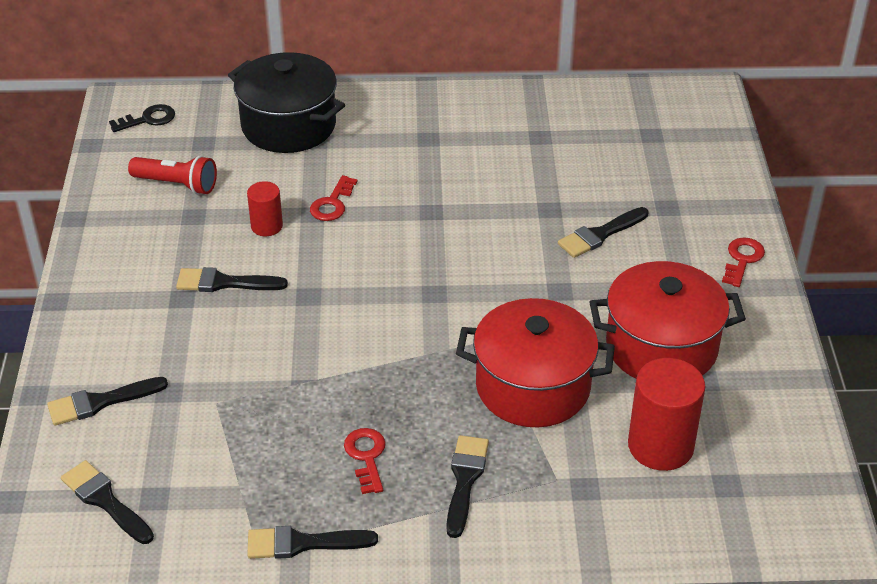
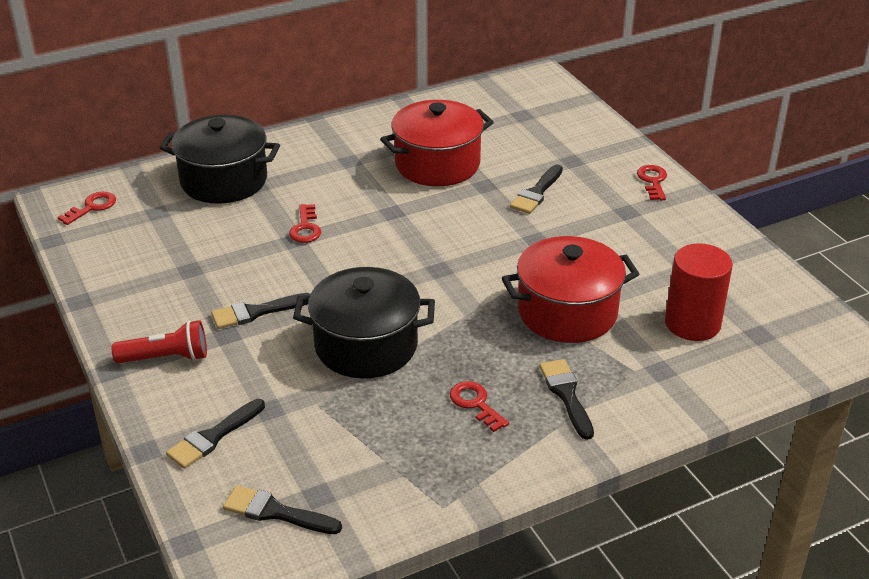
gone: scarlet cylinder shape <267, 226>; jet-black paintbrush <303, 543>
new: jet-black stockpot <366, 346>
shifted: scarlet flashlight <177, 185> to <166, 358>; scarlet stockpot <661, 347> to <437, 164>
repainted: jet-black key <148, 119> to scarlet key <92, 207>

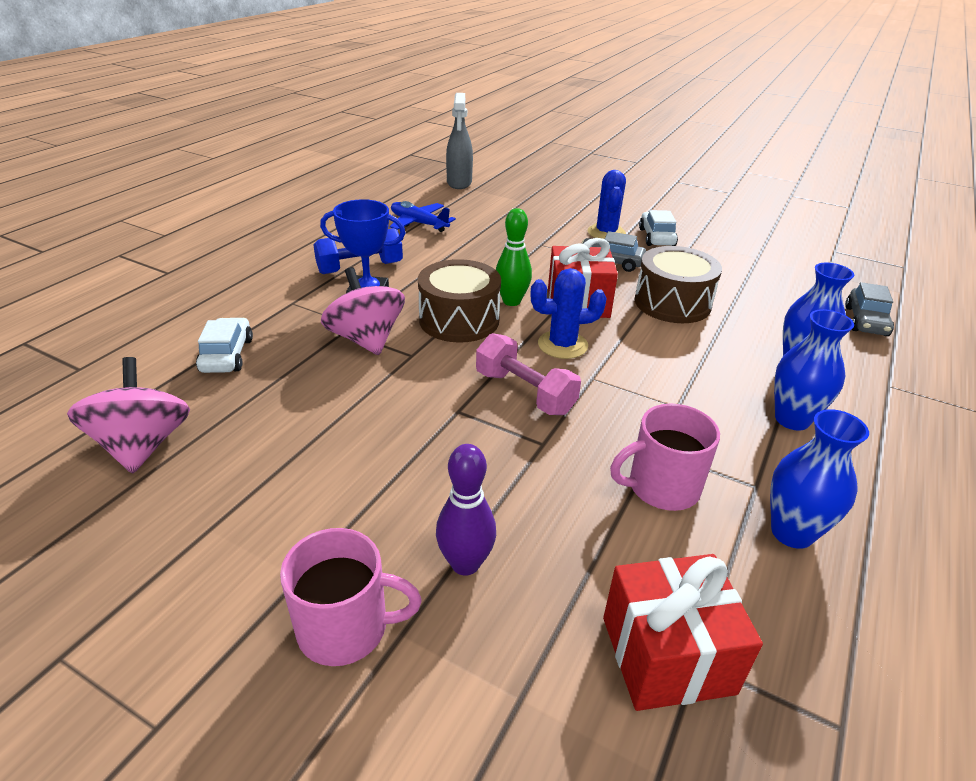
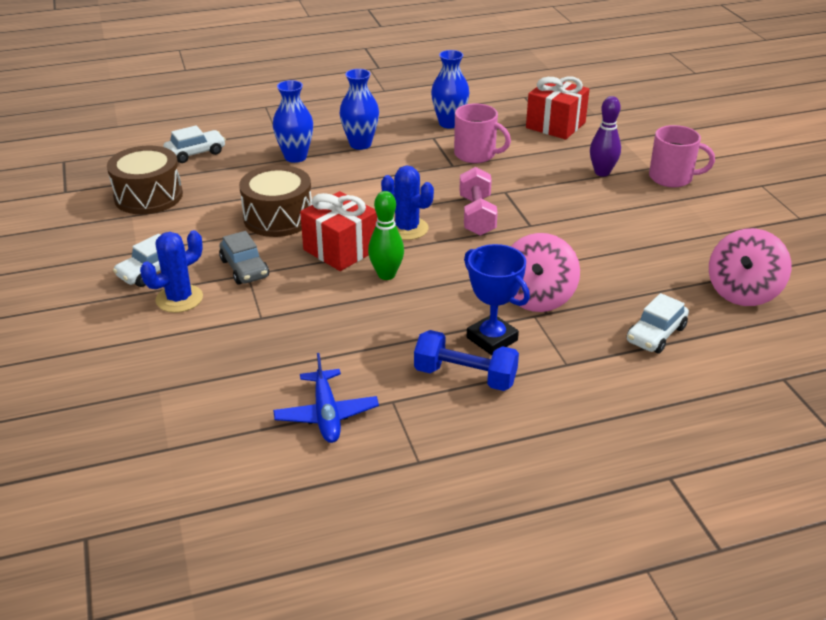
gone: ash-grey spray bottle <459, 183>
shifted: dark brown snare drum <459, 320> to <148, 196>
repainted: ash-grey car <866, 321> to pure white car <195, 153>
rotated: rosy tea mug <345, 628> = <672, 178> 150 degrees clockwise

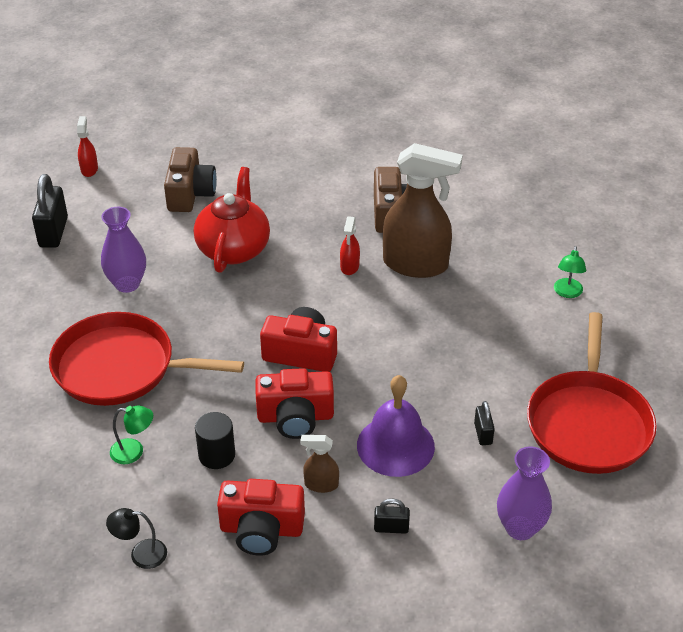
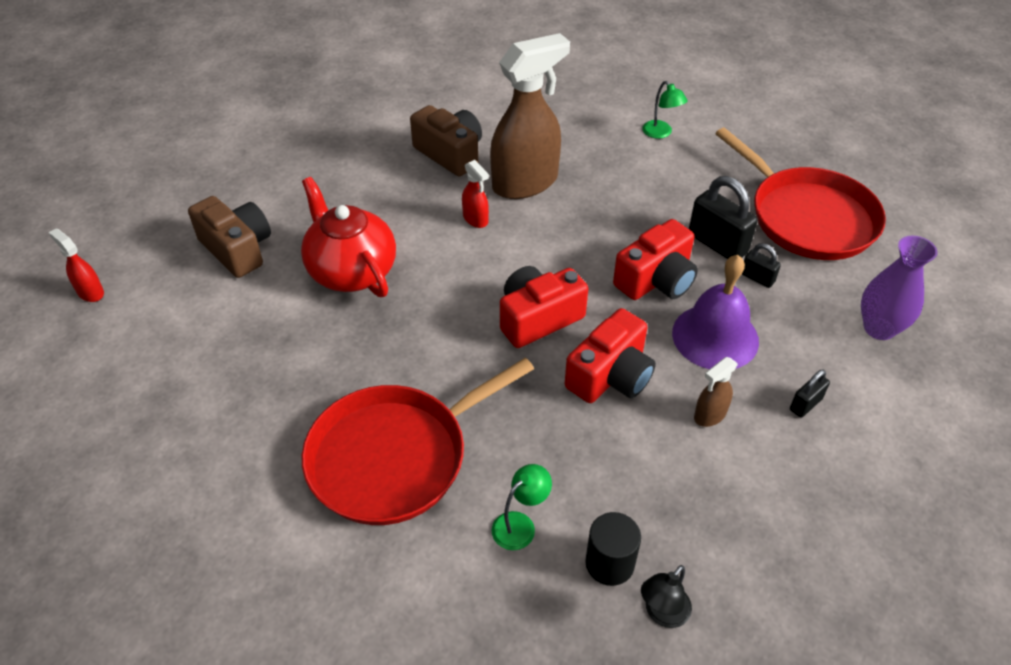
gone: violet tall vase <127, 284>
shifted: jet-black cylinder shape <216, 455> to <609, 563>; scarlet camera <261, 529> to <656, 280>; jet-black padlock <53, 232> to <717, 244>

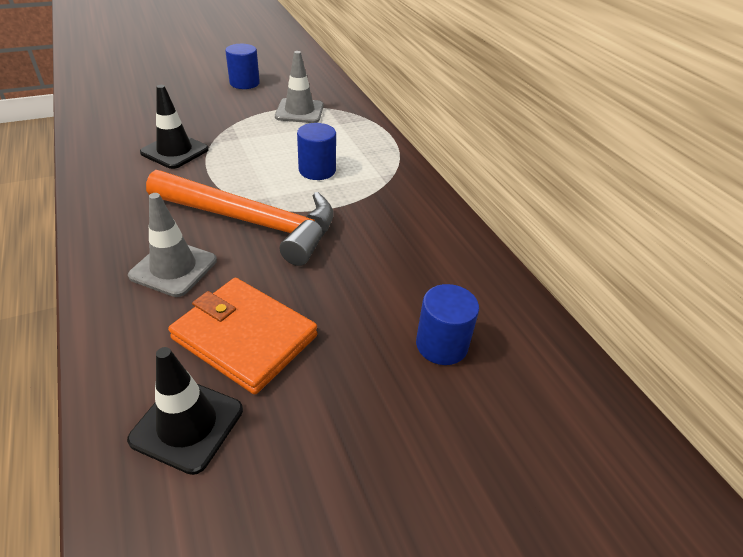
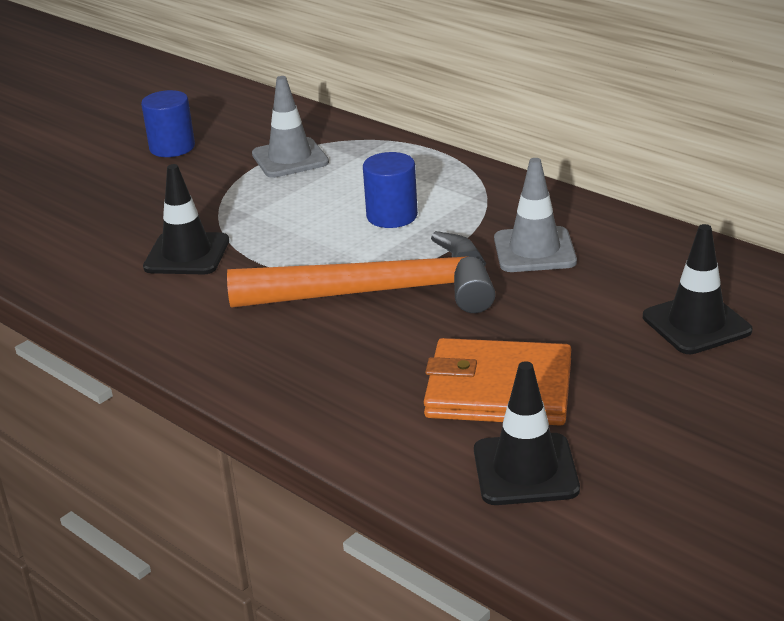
shifted: ash-grey safety cone <173, 268> to <534, 250>
swapped: blue cylinder shape <441, 345> to jet-black safety cone <696, 324>

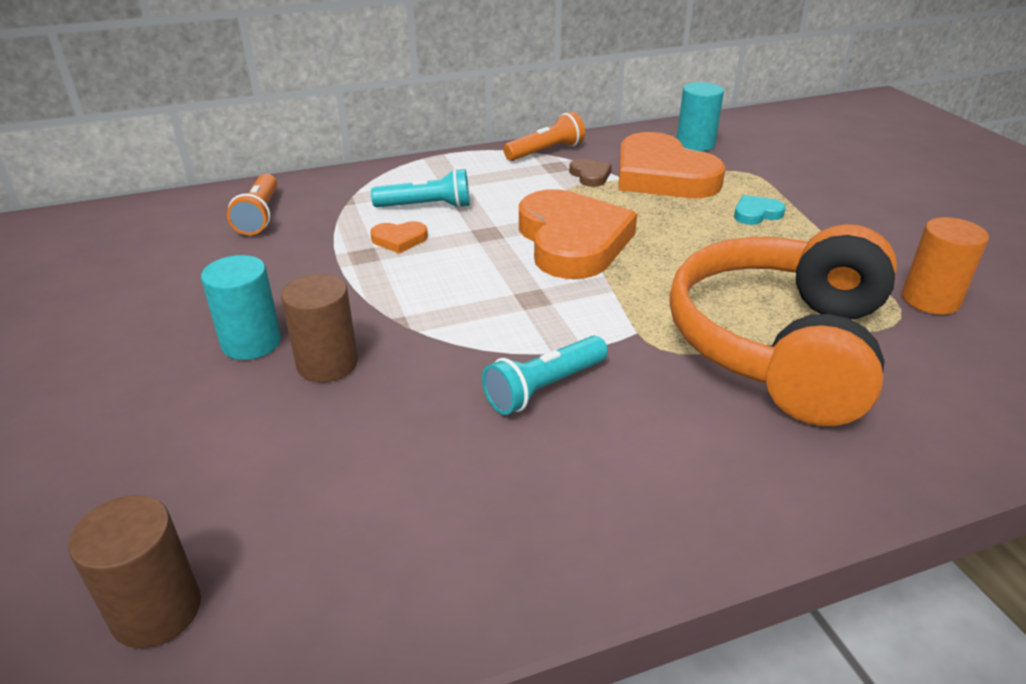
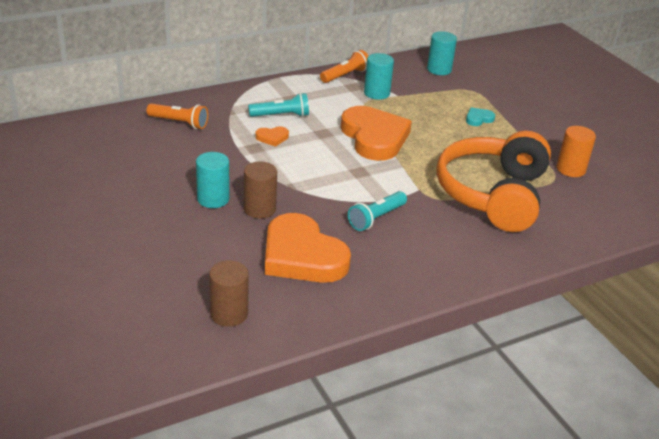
shifted: bright orange heart shape <662, 175> to <302, 256>
swapped: dark brown heart shape <590, 175> to teal cylinder shape <376, 93>
rotated: bright orange flashlight <259, 216> = <179, 123> 60 degrees counterclockwise

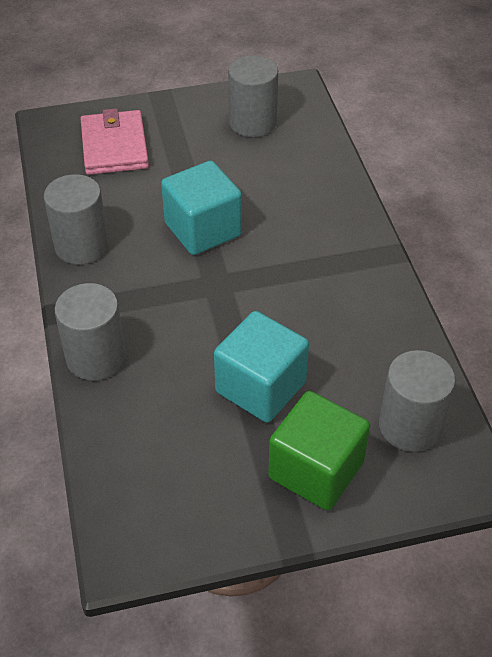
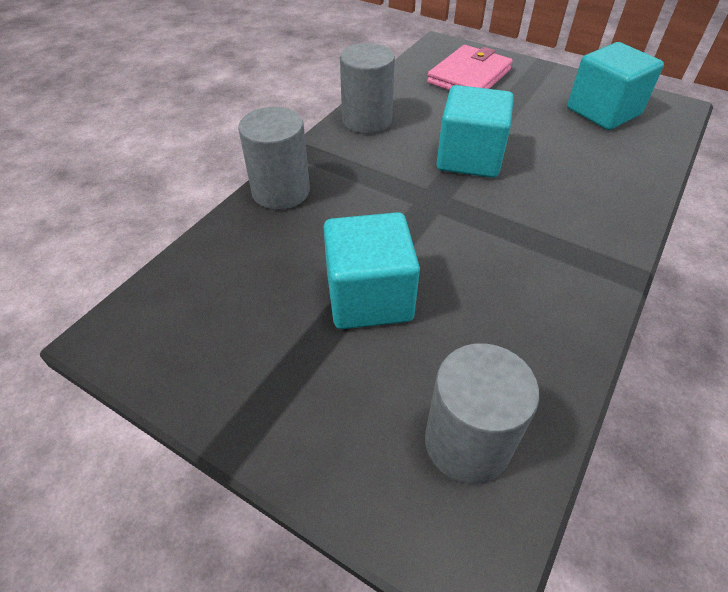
gone: emerald solid cube <316, 470>
swapped: ash-grey cylinder shape <252, 122> to teal solid cube <603, 111>

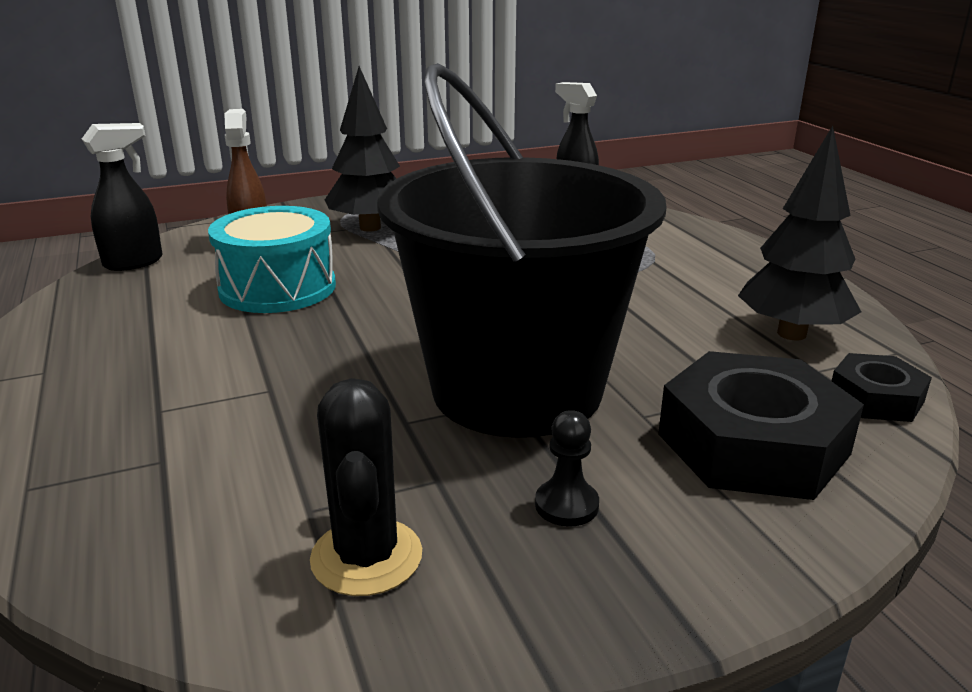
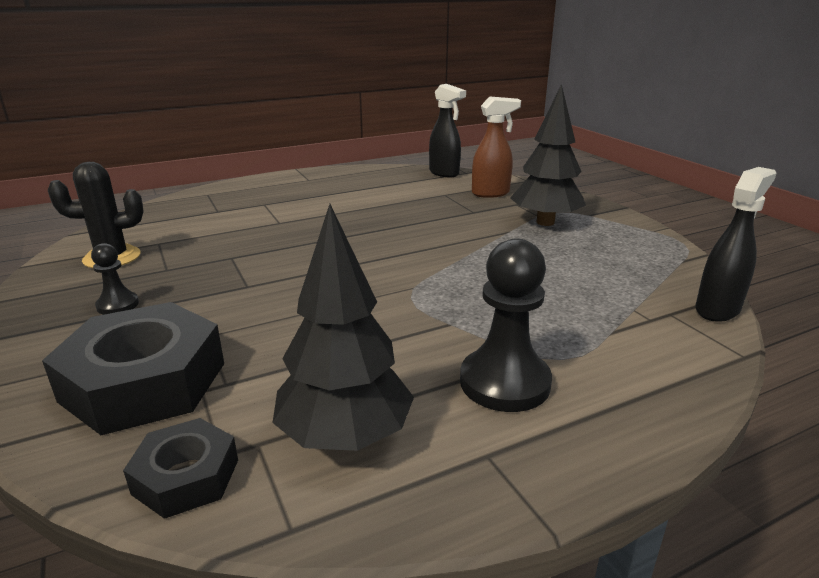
gone: teal snare drum <278, 288>; jet-black pail <517, 389>
new: jet-black chess pawn <504, 382>

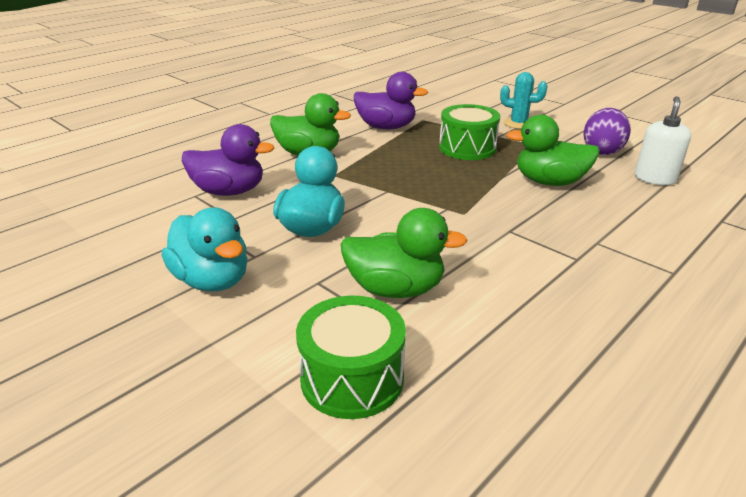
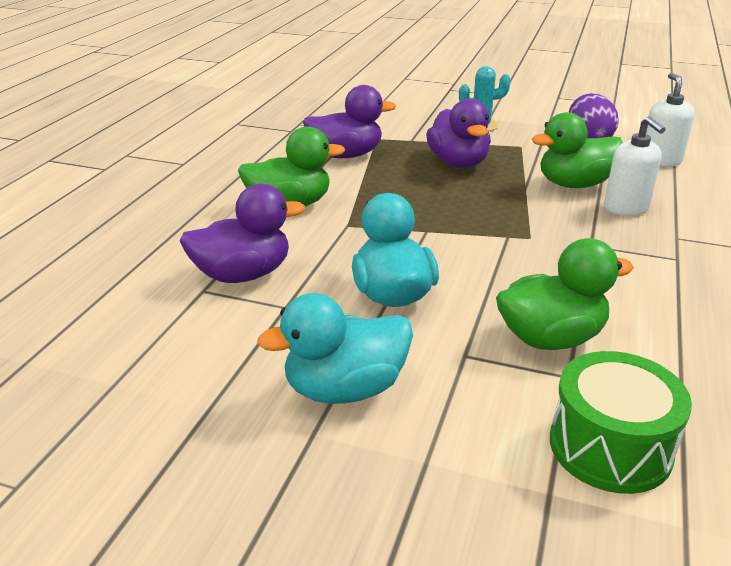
new: pure white pump bottle <626, 208>
swapped: emerald snare drum <467, 148> to violet rubber duck <458, 163>
rotated: teal rubber duck <212, 280> = <345, 389> 135 degrees clockwise

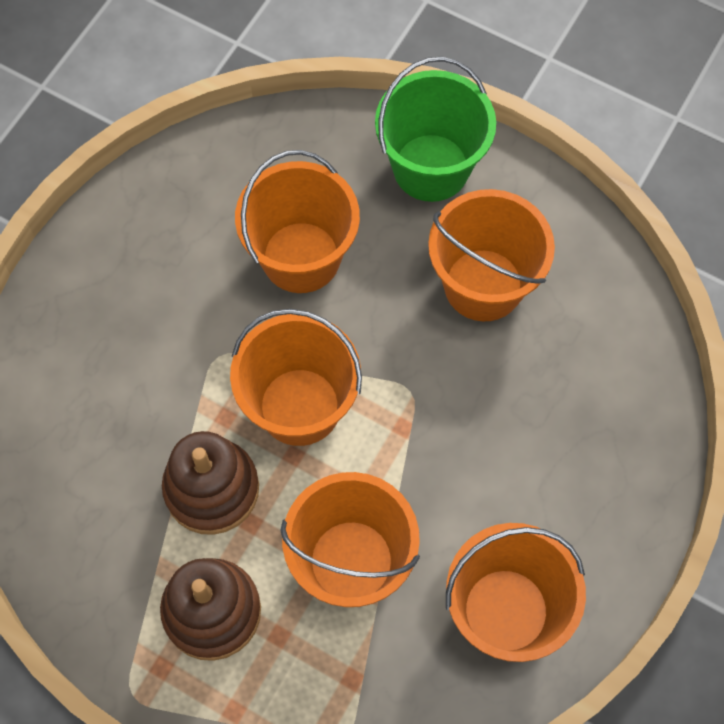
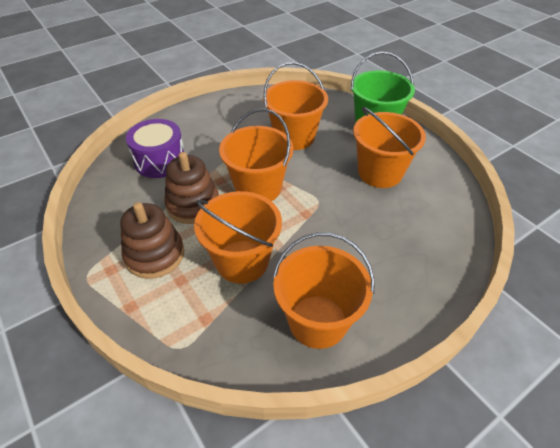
new: violet snare drum <160, 161>

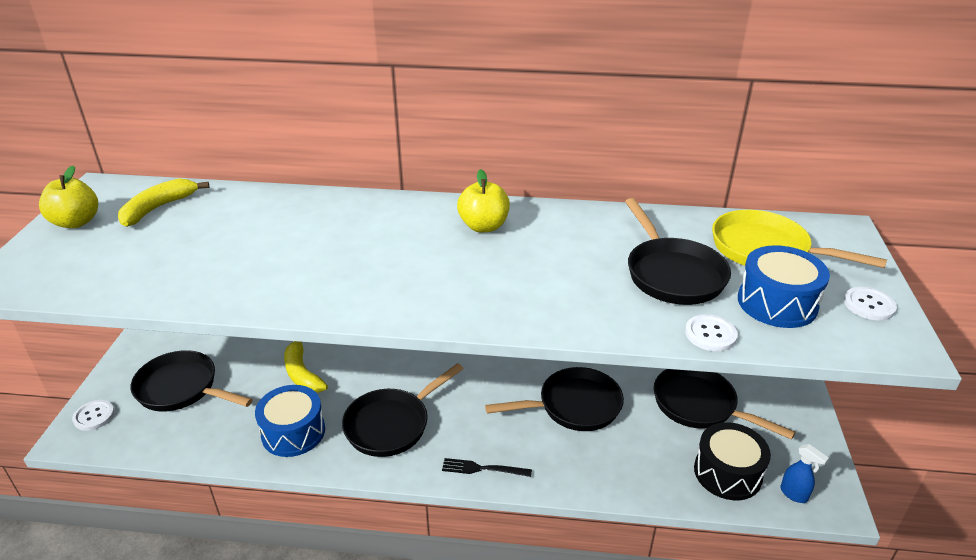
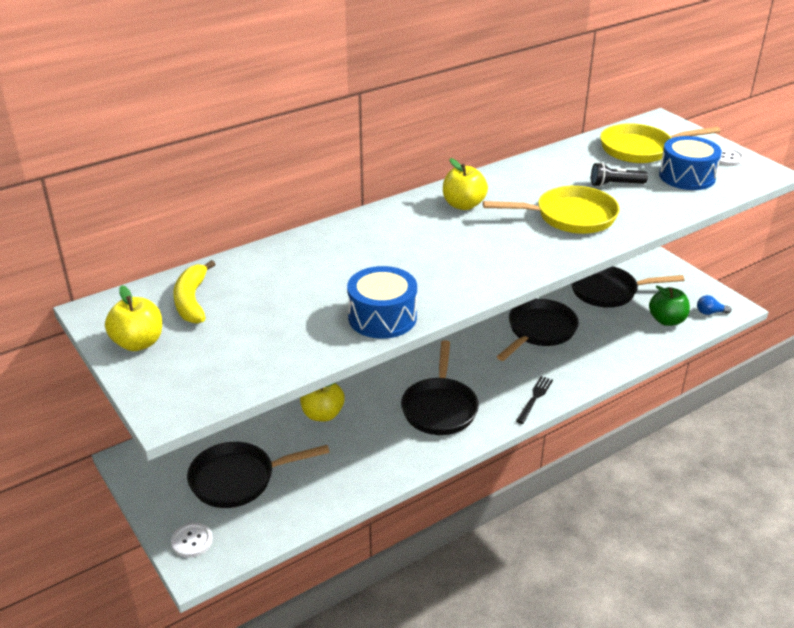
gone: pure white shirt button <710, 334>
new: golden frying pan <570, 217>
shifted: blue snare drum <293, 432> to <382, 317>
swapped: golden banana fruit <302, 373> to golden toy apple <322, 414>; jet-black frying pan <672, 274> to jet-black flashlight <615, 184>; jet-black snare drum <727, 473> to emerald toy apple <666, 320>; blue spray bottle <794, 494> to blue light bulb <710, 312>
rotated: jet-black dinner fork <482, 469> = <534, 398> 150 degrees clockwise

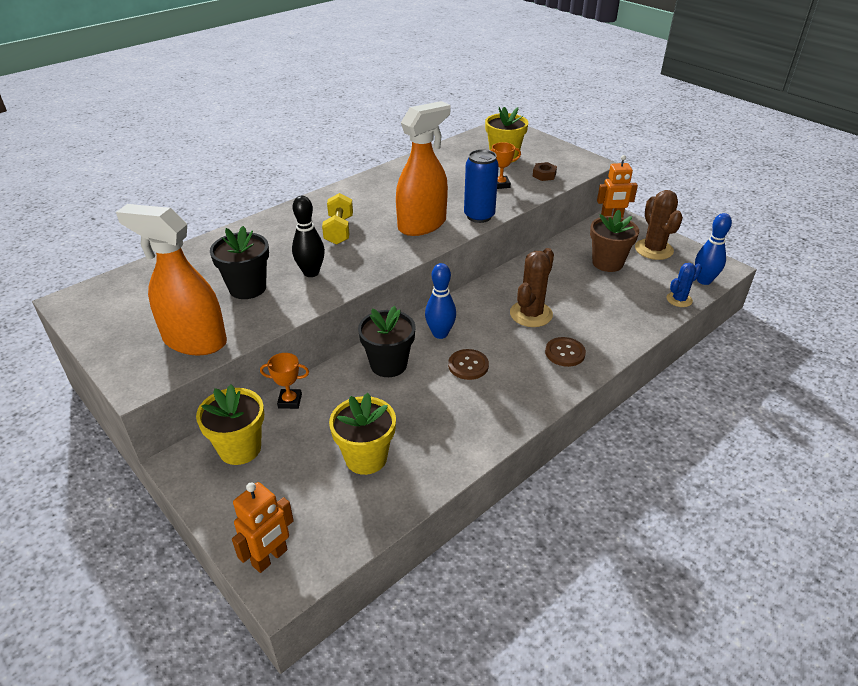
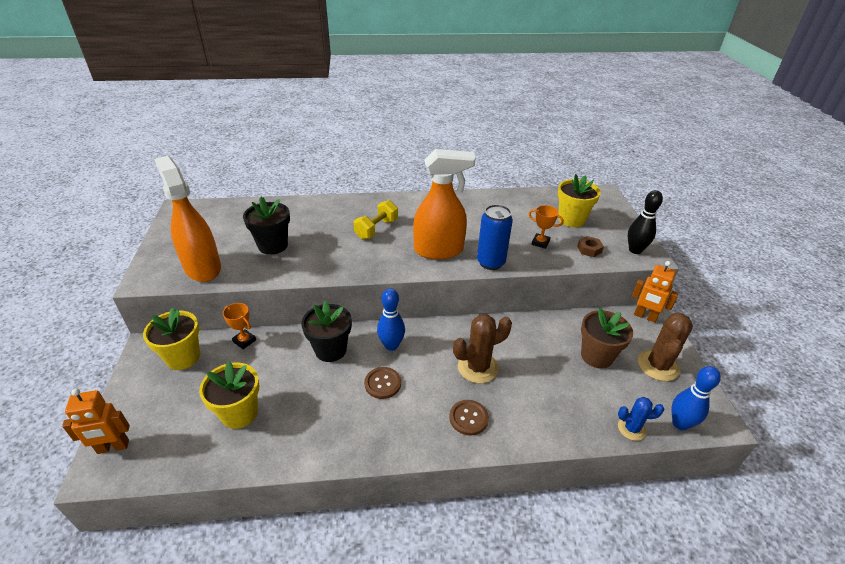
shifted: jet-black skittle <311, 272> to <635, 250>

